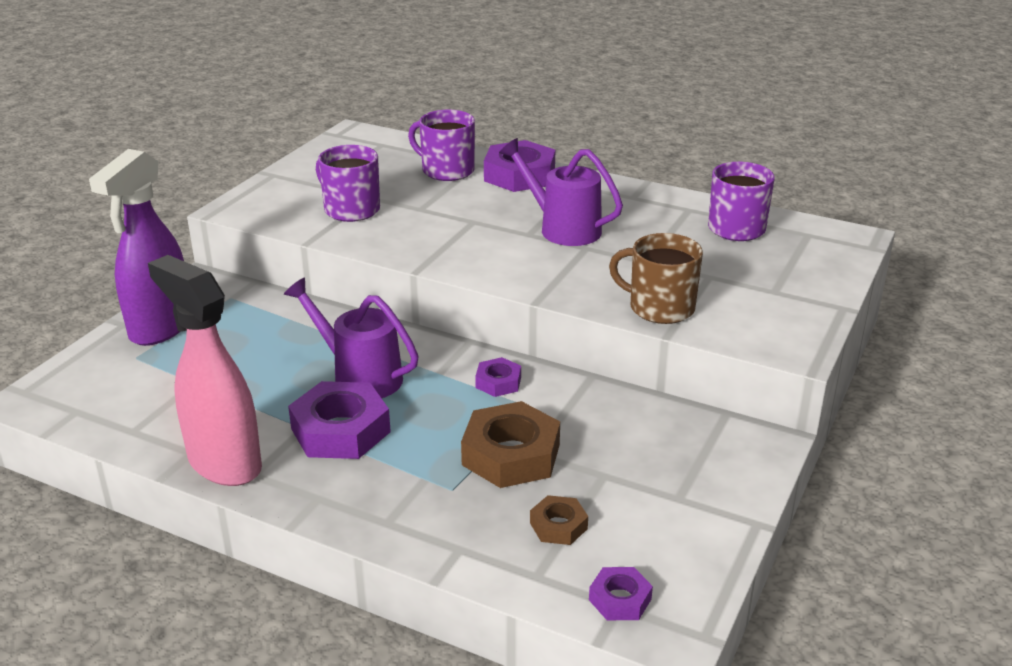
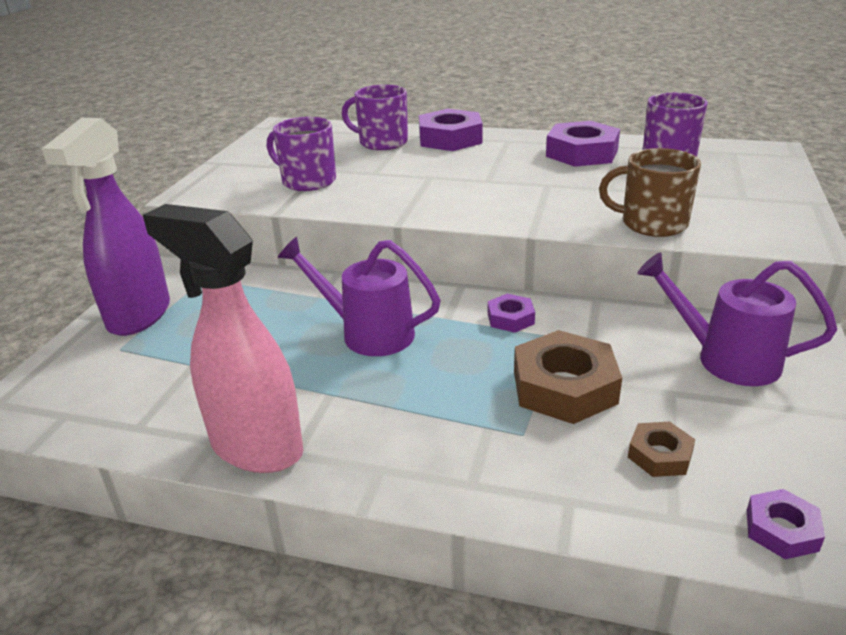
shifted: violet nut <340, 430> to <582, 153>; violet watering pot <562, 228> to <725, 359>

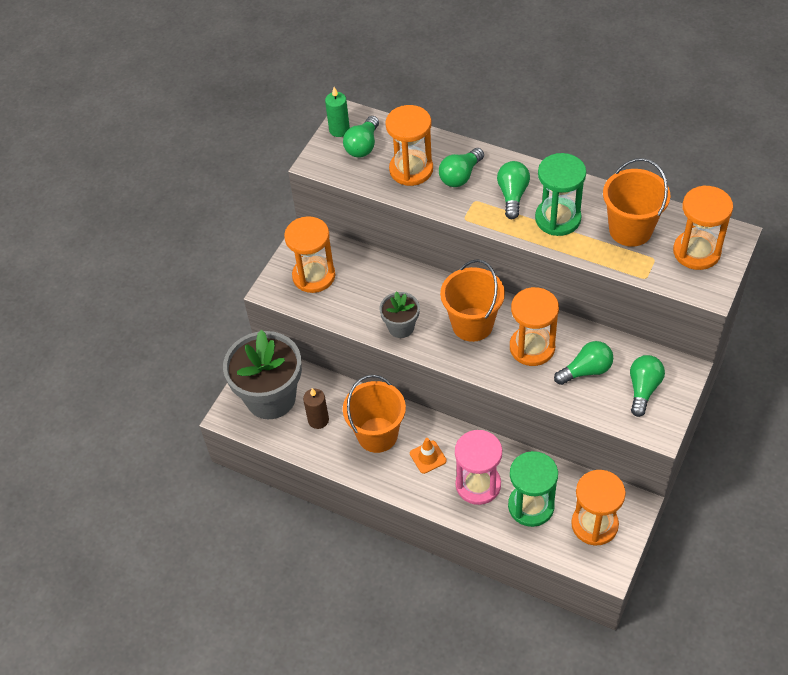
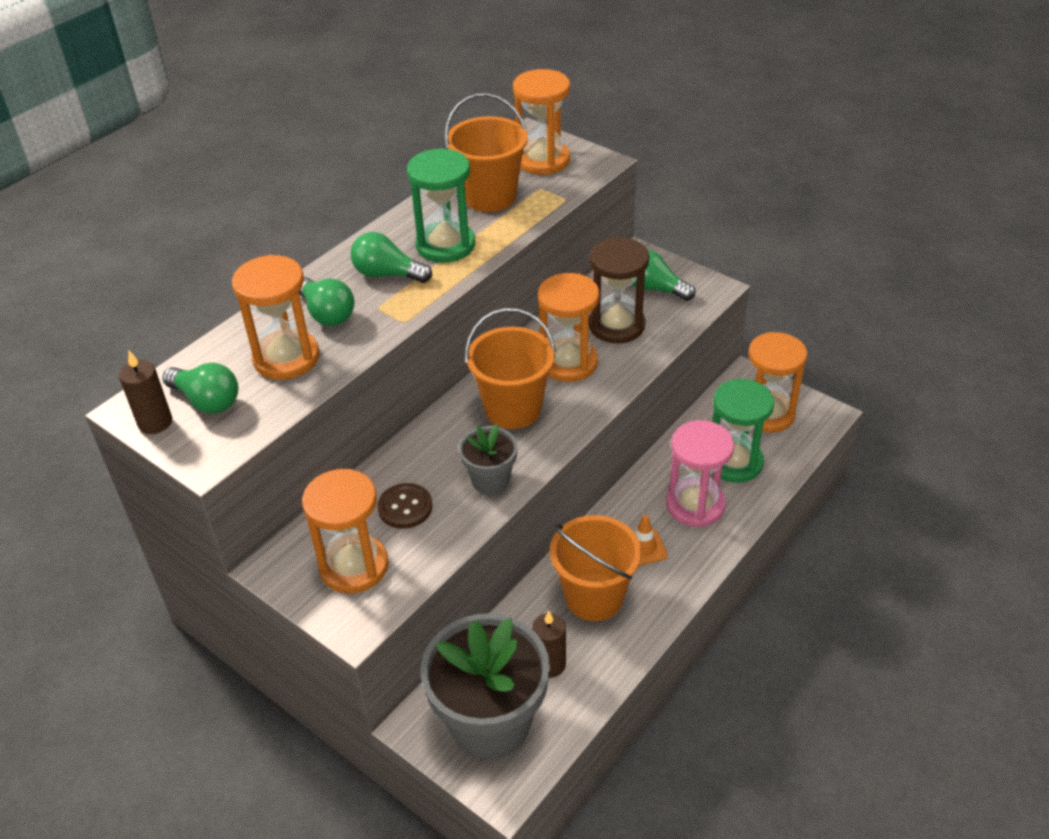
new: dark brown shirt button <405, 507>
swapped: emerald light bulb <586, 370> to dark brown sandglass <616, 325>
repainted: emerald candle <339, 130> to dark brown candle <155, 422>

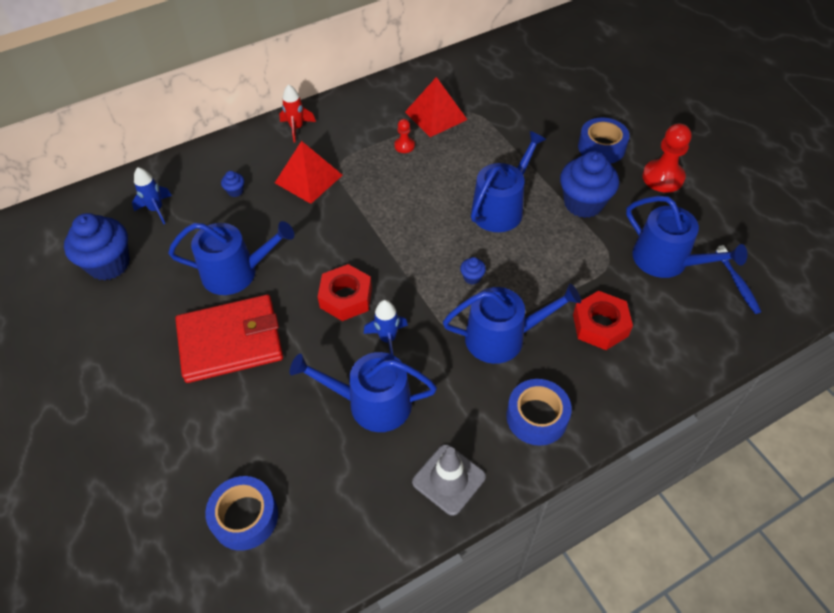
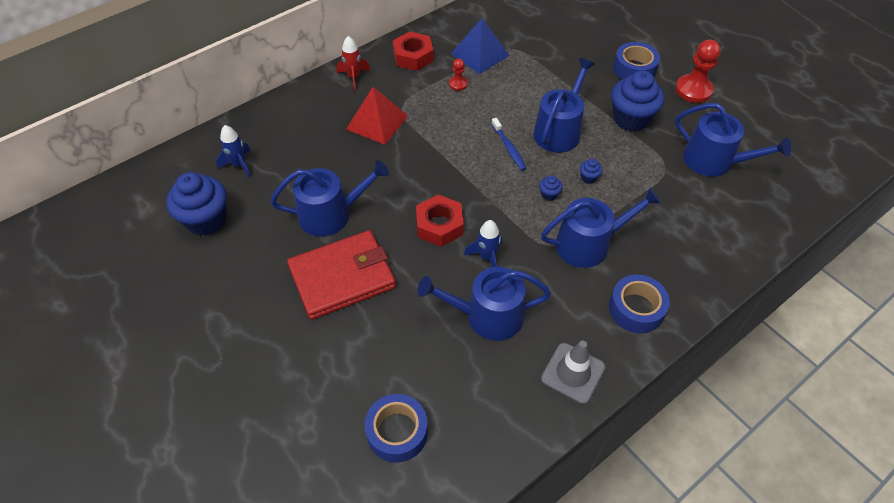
shifted: scarlet nut <600, 325> to <413, 56>; blue dental brush <737, 283> to <509, 148>; blue muffin <235, 191> to <588, 178>
repainted: scarlet solid pyramid <436, 115> to blue solid pyramid <480, 54>

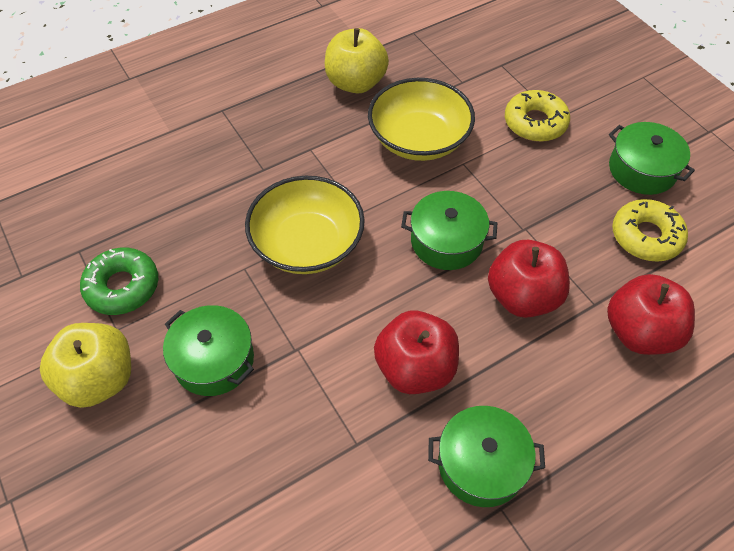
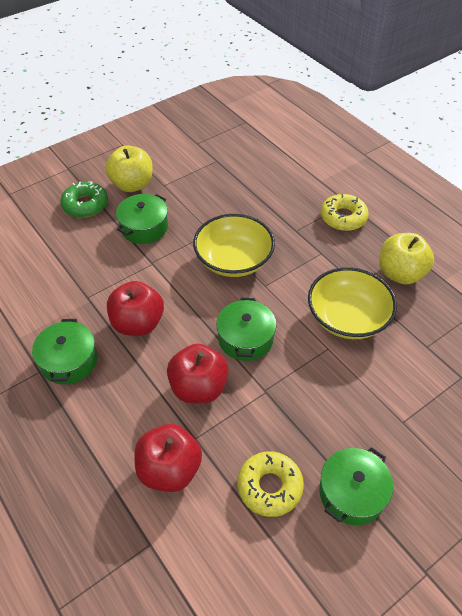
shifted: emerald glazed donut <122, 287> to <85, 205>; golden glazed donut <535, 123> to <343, 217>

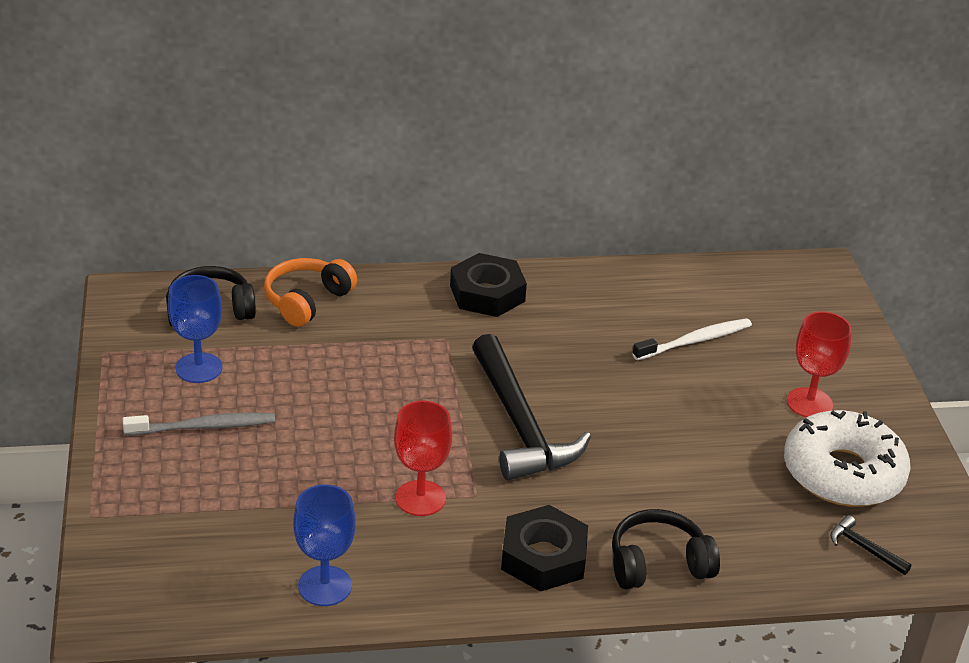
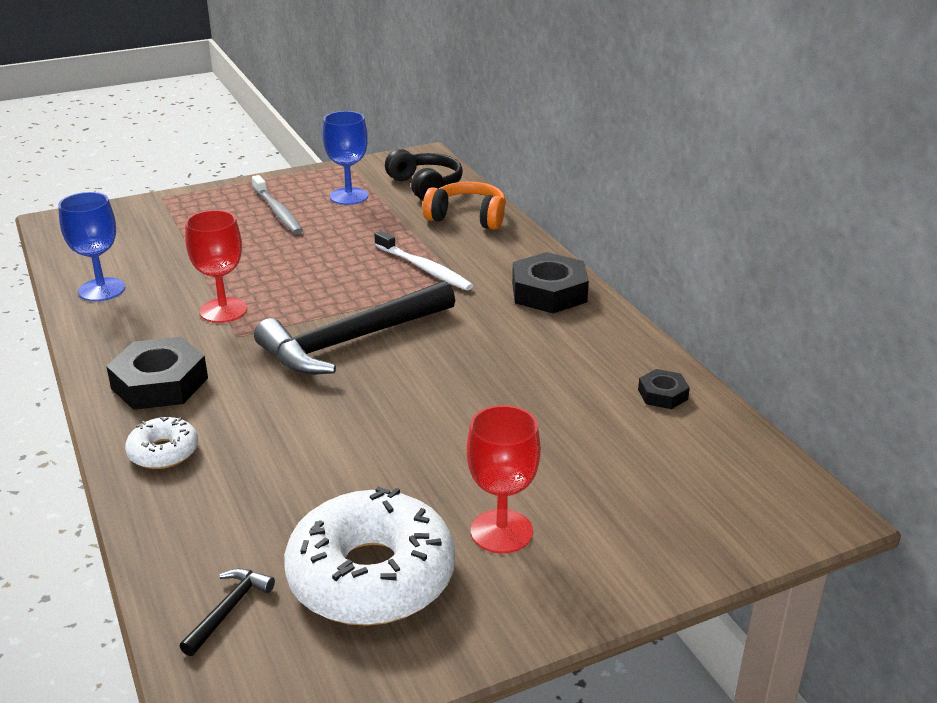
new: jet-black nut <662, 394>
shifted: pure white dental brush <695, 341> to <424, 268>
swapped: jet-black headphones <658, 564> to pure white glazed donut <163, 452>

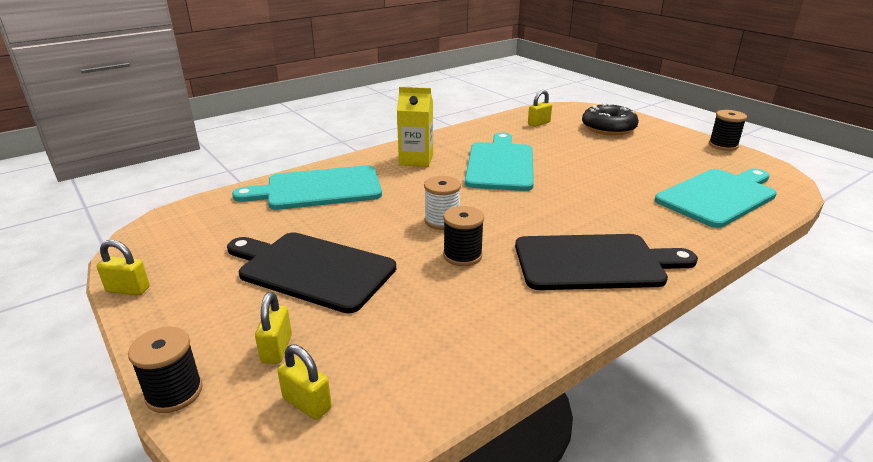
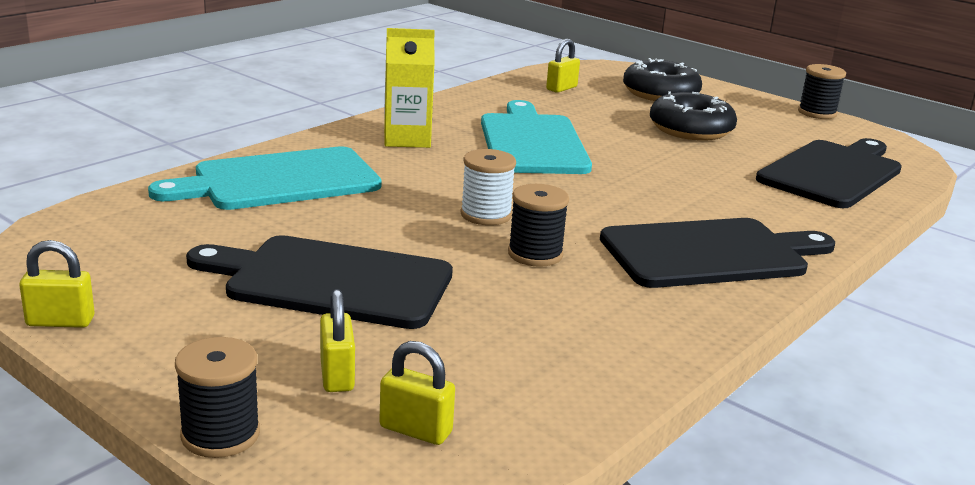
new: jet-black glazed donut <690, 130>
repainted: teal chopping board <718, 196> to jet-black chopping board <833, 173>

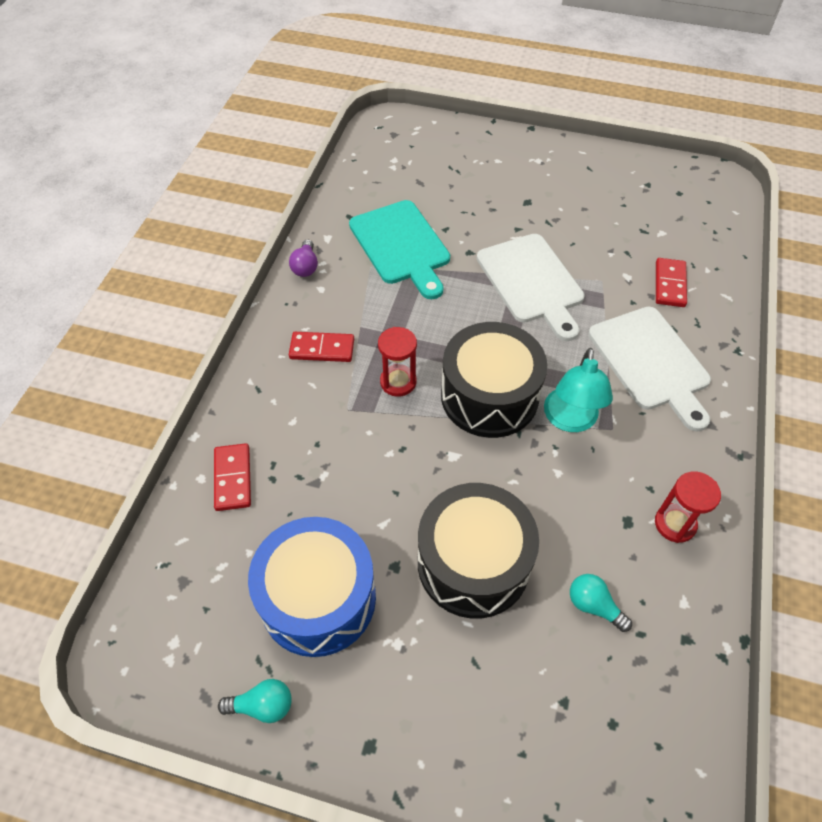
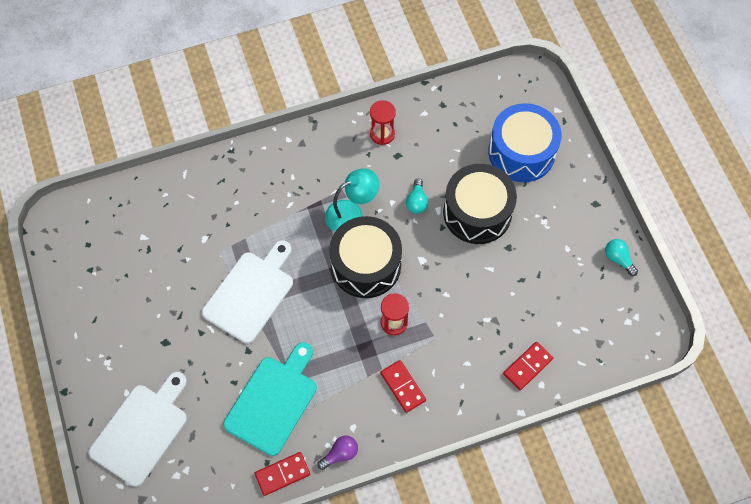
shifted: pure white chopping board <651, 362> to <142, 430>; scarlet domino tile <669, 284> to <282, 474>; teal light bulb <594, 606> to <416, 201>; blue snare drum <318, 598> to <521, 152>

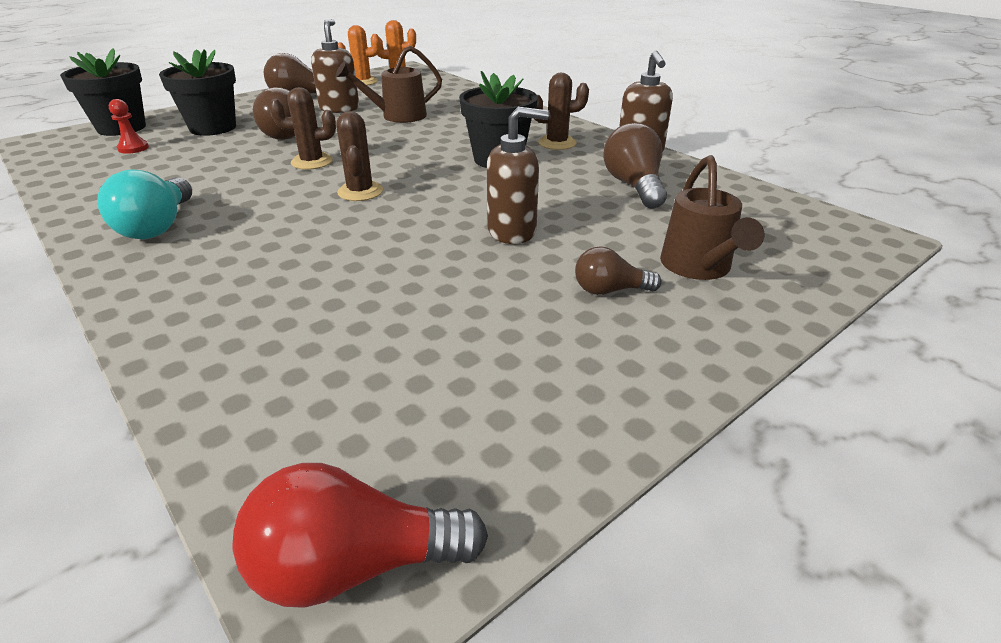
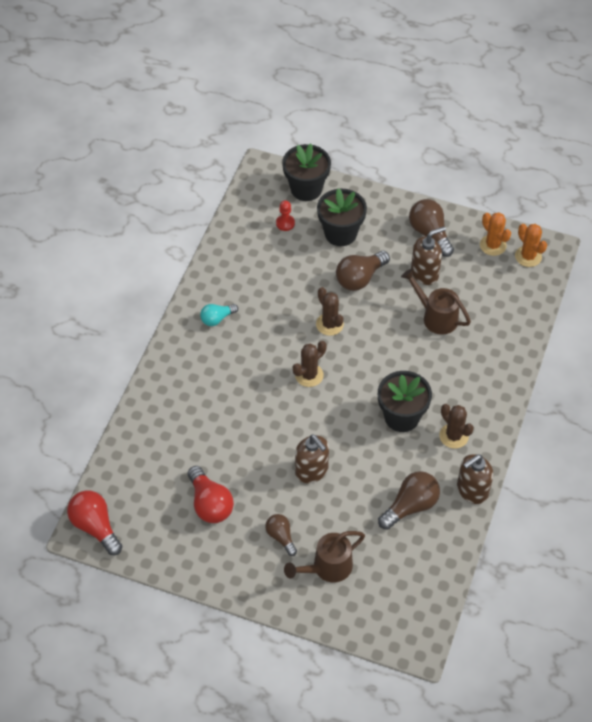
new: scarlet light bulb <210, 504>
scaled: teal light bulb <158, 226> = <217, 319> x0.62

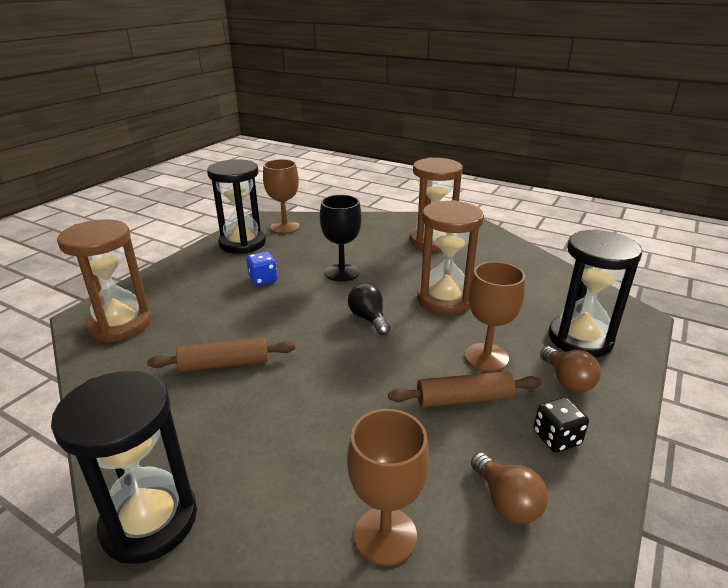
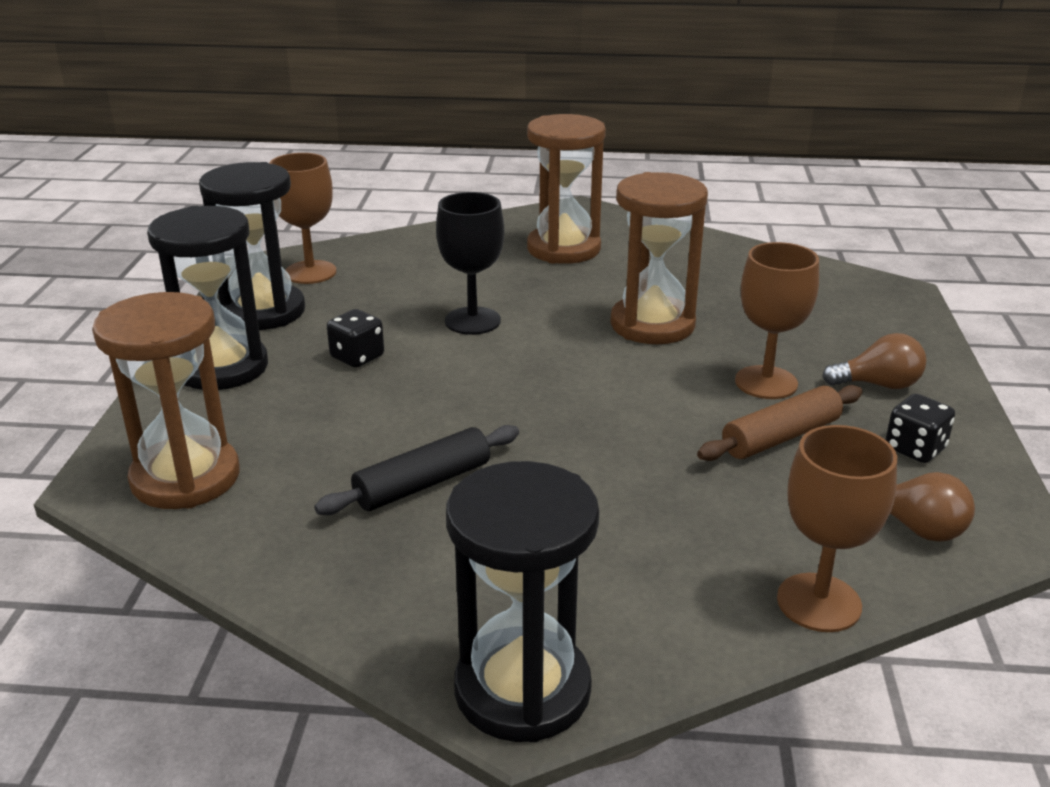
gone: jet-black light bulb <368, 319>
shifted: jet-black sandglass <580, 339> to <222, 368>
repainted: dark brown rolling pin <224, 364> to jet-black rolling pin <423, 484>; blue game die <263, 279> to jet-black game die <357, 357>
rotated: dark brown light bulb <567, 381> = <878, 385> 45 degrees counterclockwise

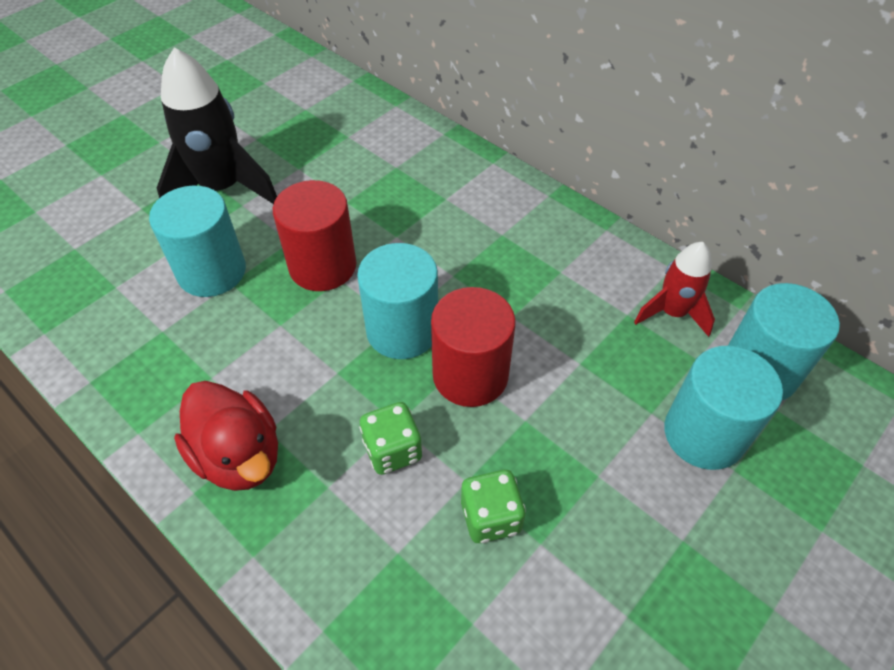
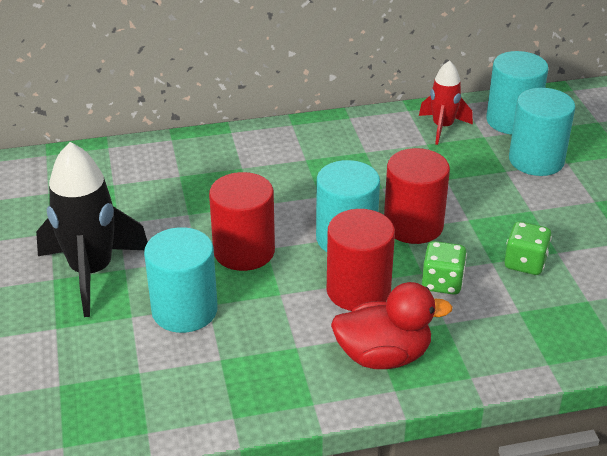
new: scarlet cylinder shape <358, 290>

